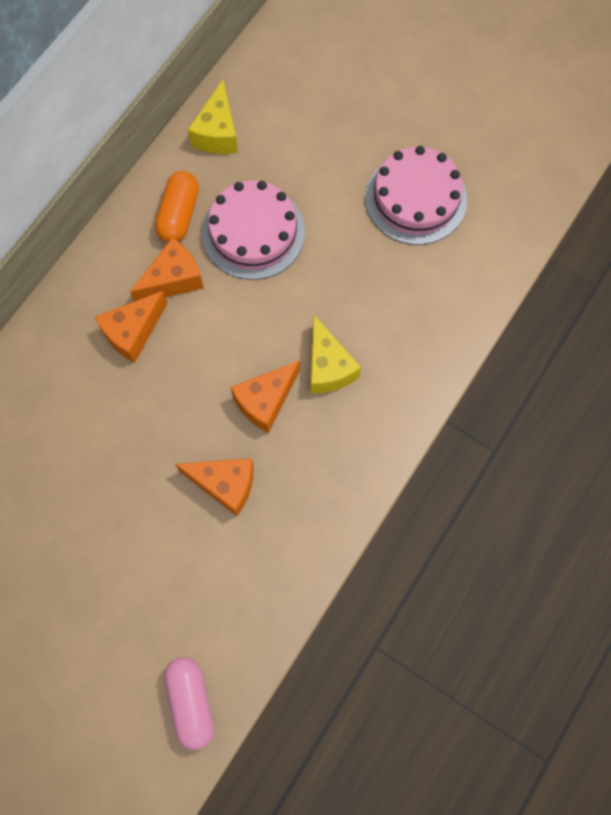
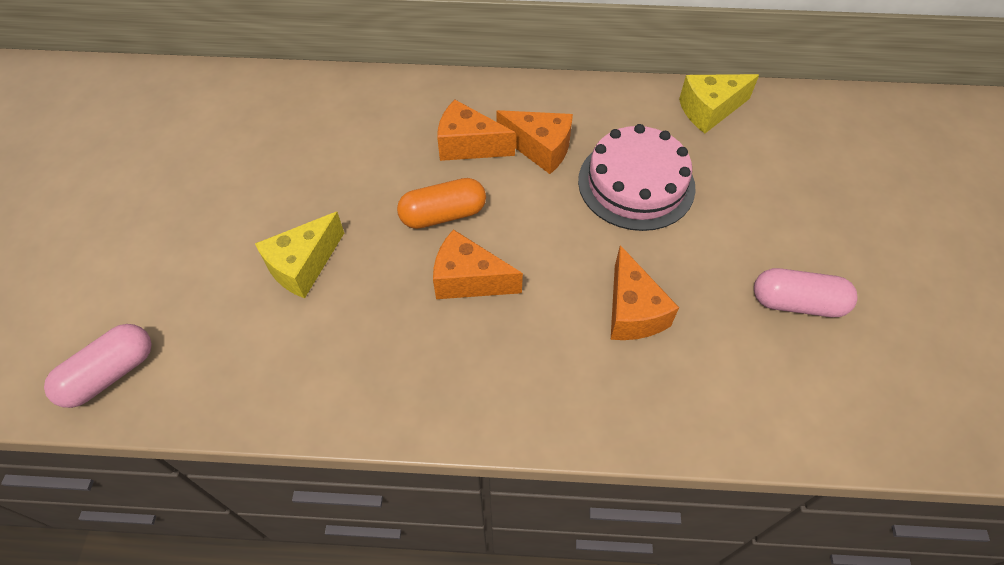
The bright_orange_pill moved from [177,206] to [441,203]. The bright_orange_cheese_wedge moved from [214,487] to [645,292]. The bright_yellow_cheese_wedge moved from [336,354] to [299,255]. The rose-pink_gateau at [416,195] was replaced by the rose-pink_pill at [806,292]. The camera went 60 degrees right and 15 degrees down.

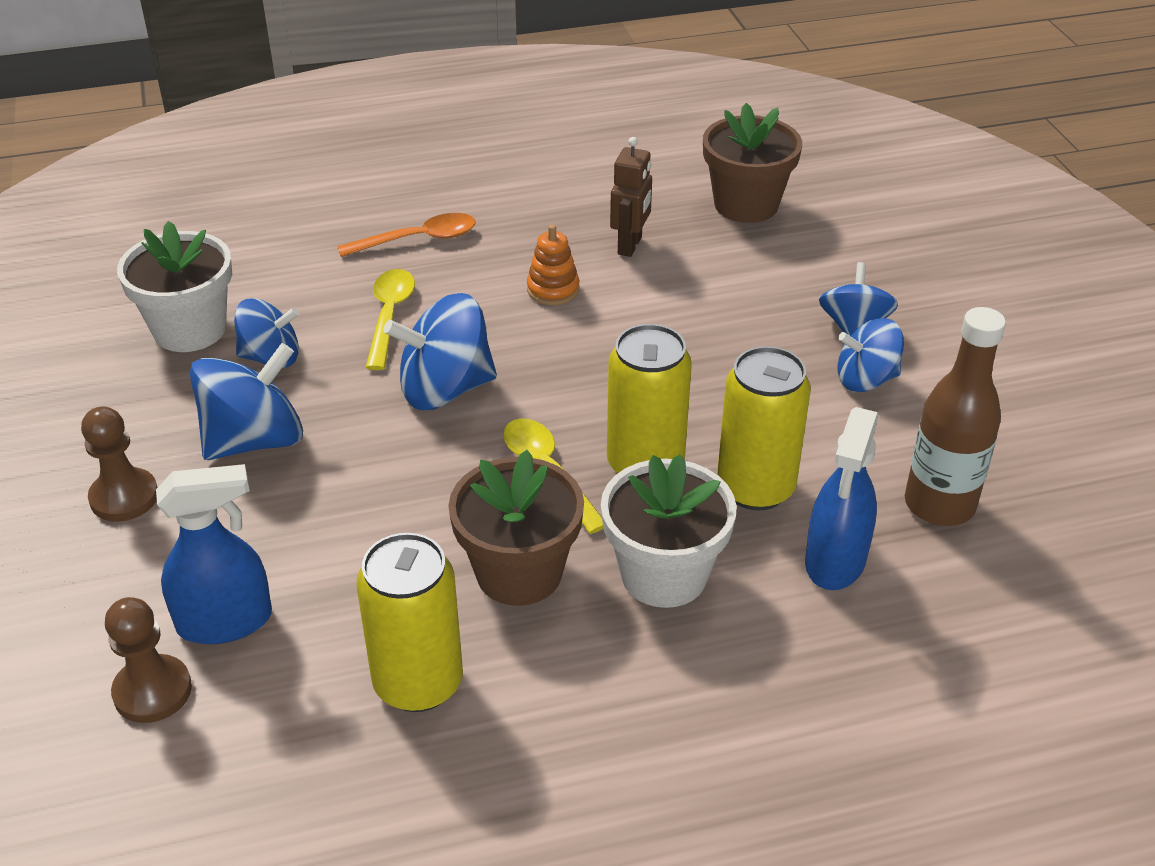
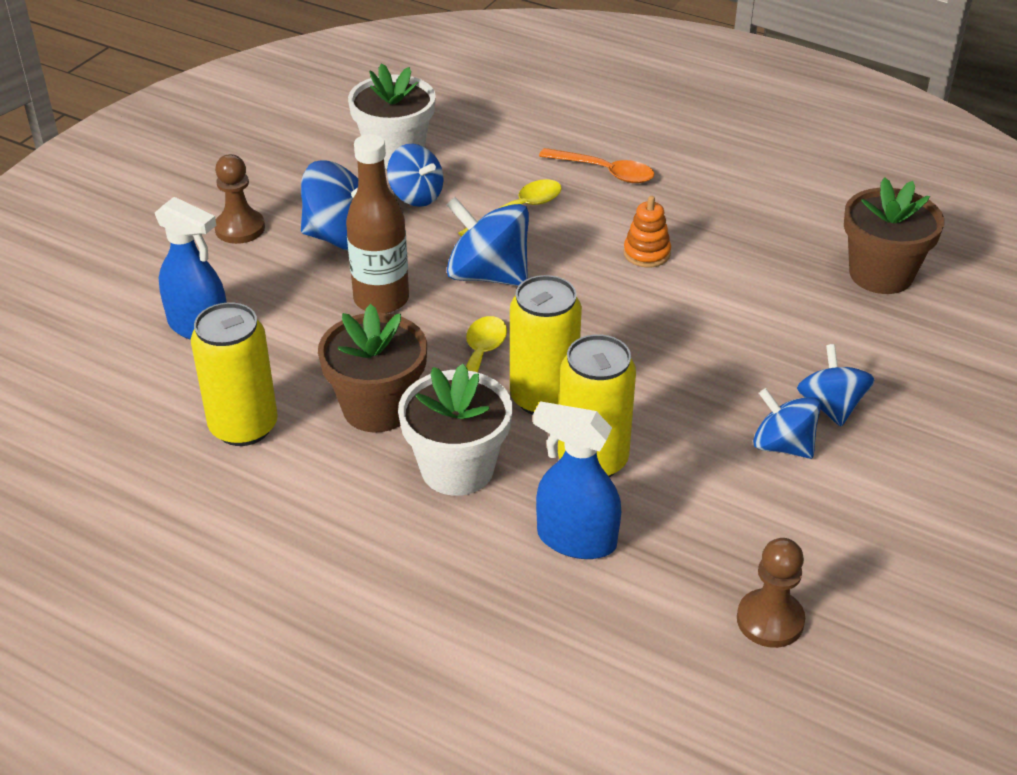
The brown_toy_robot at [631,197] disappeared. The brown_pawn moved from [148,660] to [771,593]. The brown_bottle moved from [955,416] to [377,223]. The royal_blue_sprayer at [842,498] turned 45 degrees clockwise. The royal_blue_spinning_top at [858,299] turned 60 degrees counterclockwise. The camera went 45 degrees right and 0 degrees up.

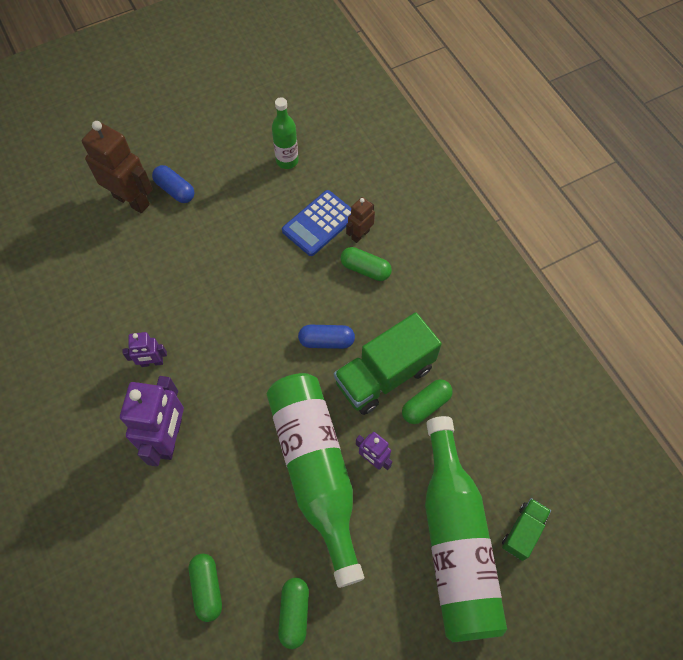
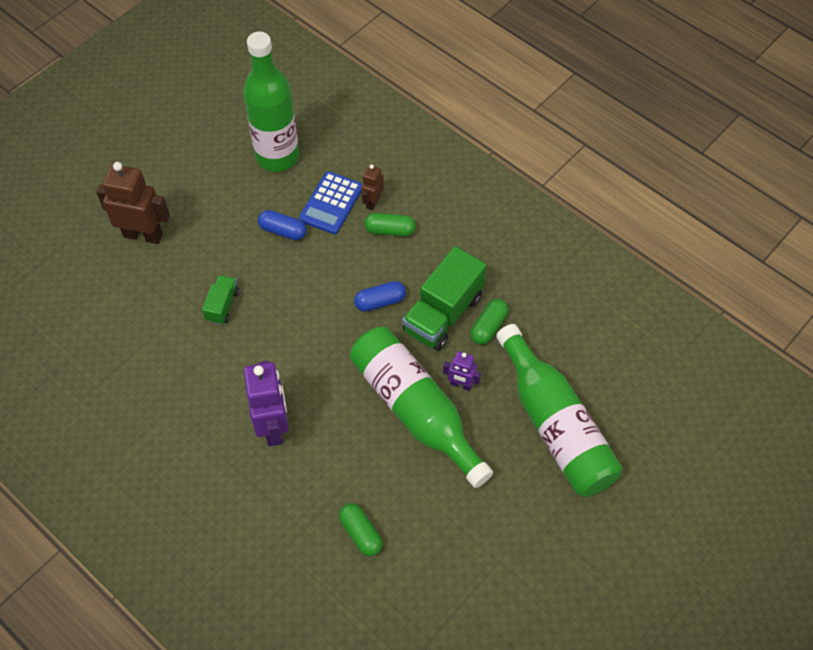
The purple_toy_robot at [145,349] disappeared. The emerald_pill at [293,613] disappeared. The royal_blue_pill moved from [173,184] to [282,225]. The emerald_lorry moved from [526,529] to [220,300]. The emerald_bottle at [285,133] changed to 1.96 times the size. The camera went 20 degrees left and 5 degrees down.

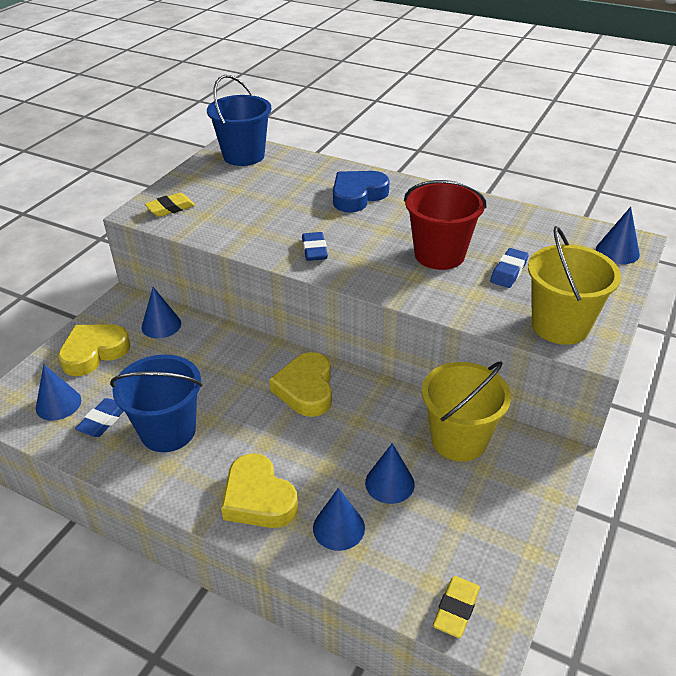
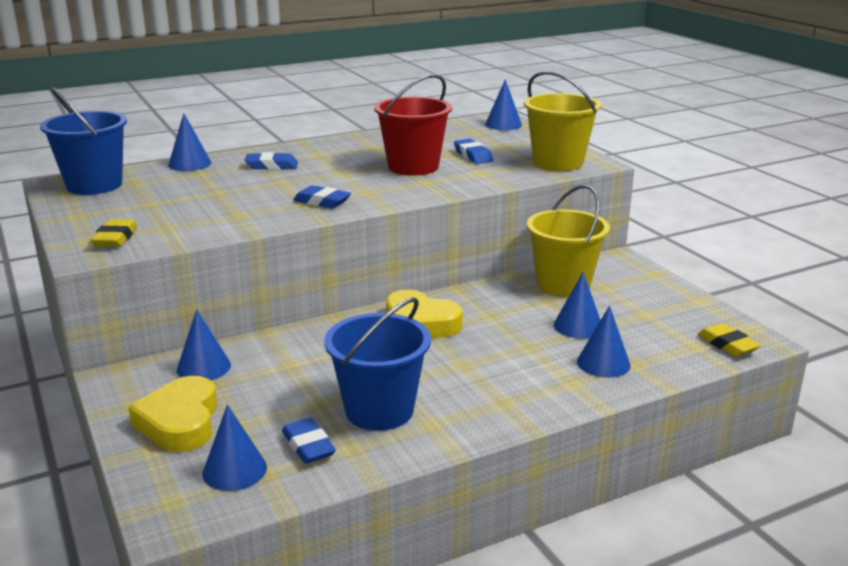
The bright_yellow_heart_shape at [259,490] disappeared. The royal_blue_solid_cone at [189,142] appeared. The royal_blue_heart_shape at [361,191] was replaced by the royal_blue_eraser at [271,161]. The camera went 55 degrees left and 15 degrees down.

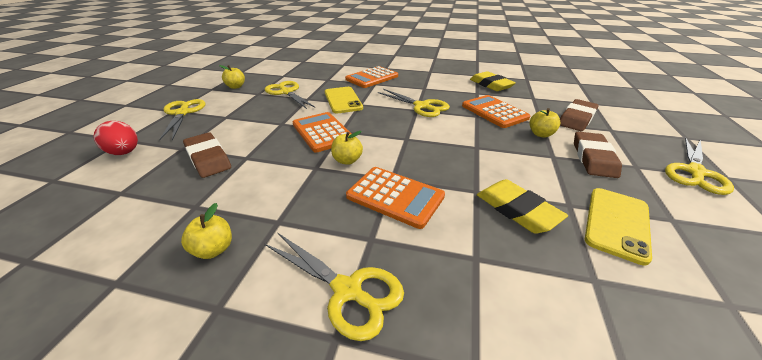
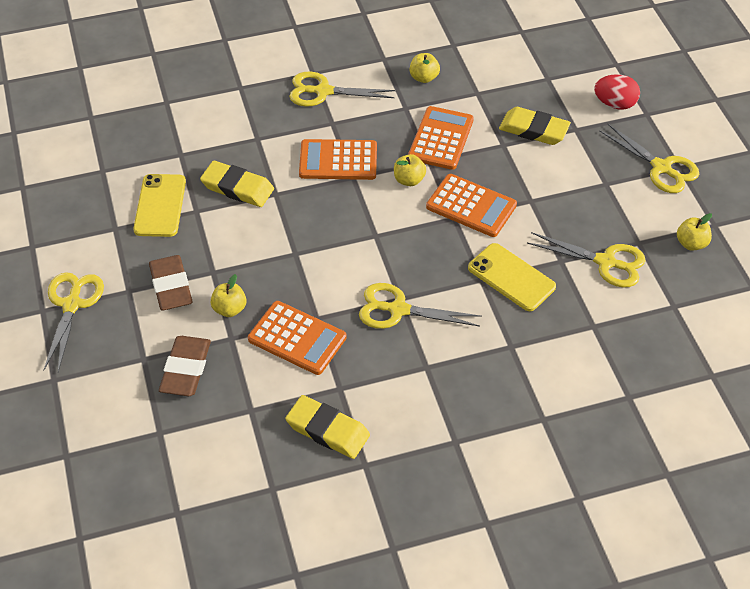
The bright_orange_adding_machine moved from [371,77] to [441,138]. The brown_eraser at [207,155] became the bright_yellow_eraser at [535,126]. The camera went 150 degrees right and 15 degrees up.

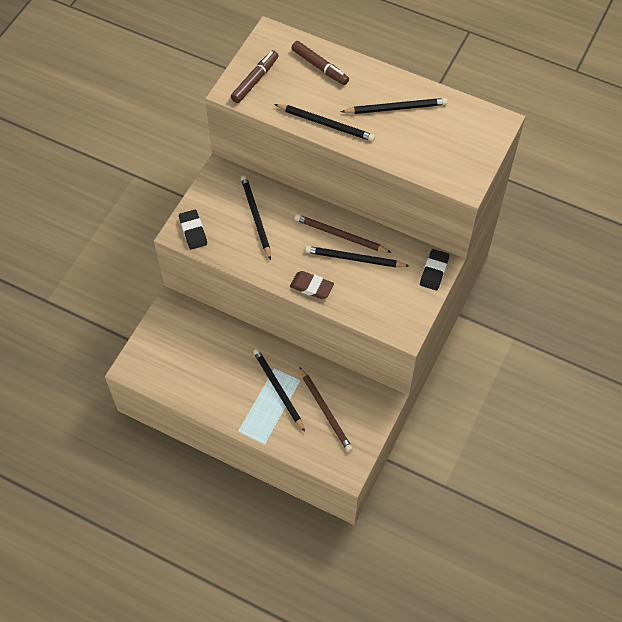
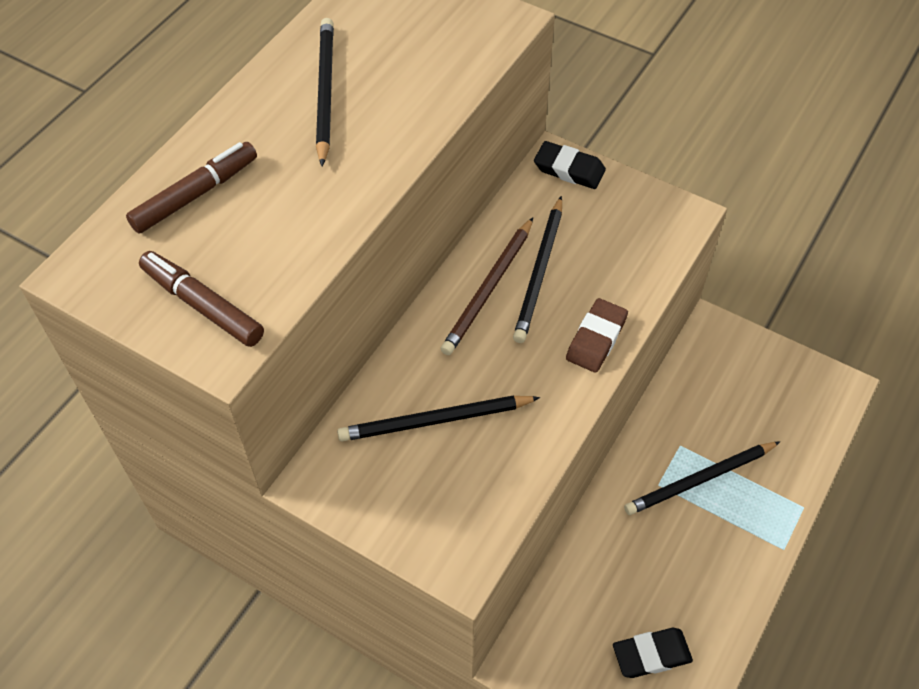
The ebony_wooden_pencil at [324,122] disappeared. The brown_wooden_pencil at [326,409] disappeared. The ebony_eraser moved from [193,230] to [653,653]. The camera went 85 degrees left and 5 degrees down.

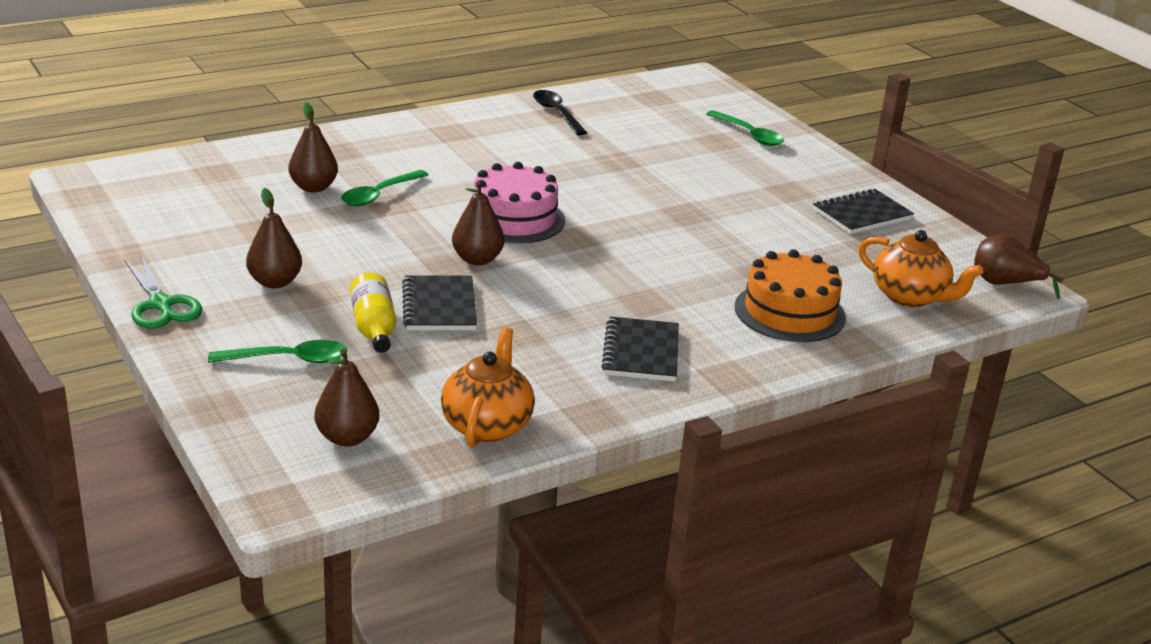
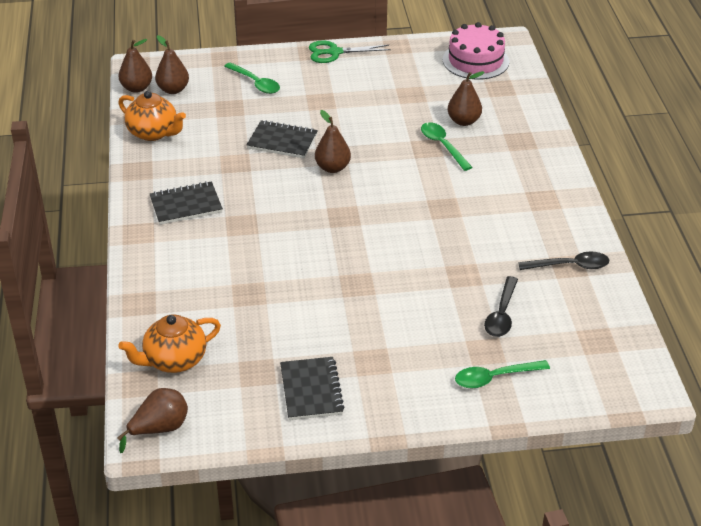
The bright_yellow_bottle at [373,313] disappeared. The bright_orange_gateau at [790,295] disappeared. The ebony_tablespoon at [501,306] appeared. The brown_toy_pear moved from [274,238] to [135,66]. The rose-pink_gateau moved from [519,203] to [476,51]. The emerald_tablespoon at [277,351] turned 60 degrees counterclockwise. The ebony_notebook at [640,349] turned 45 degrees counterclockwise. The camera went 115 degrees right and 10 degrees up.

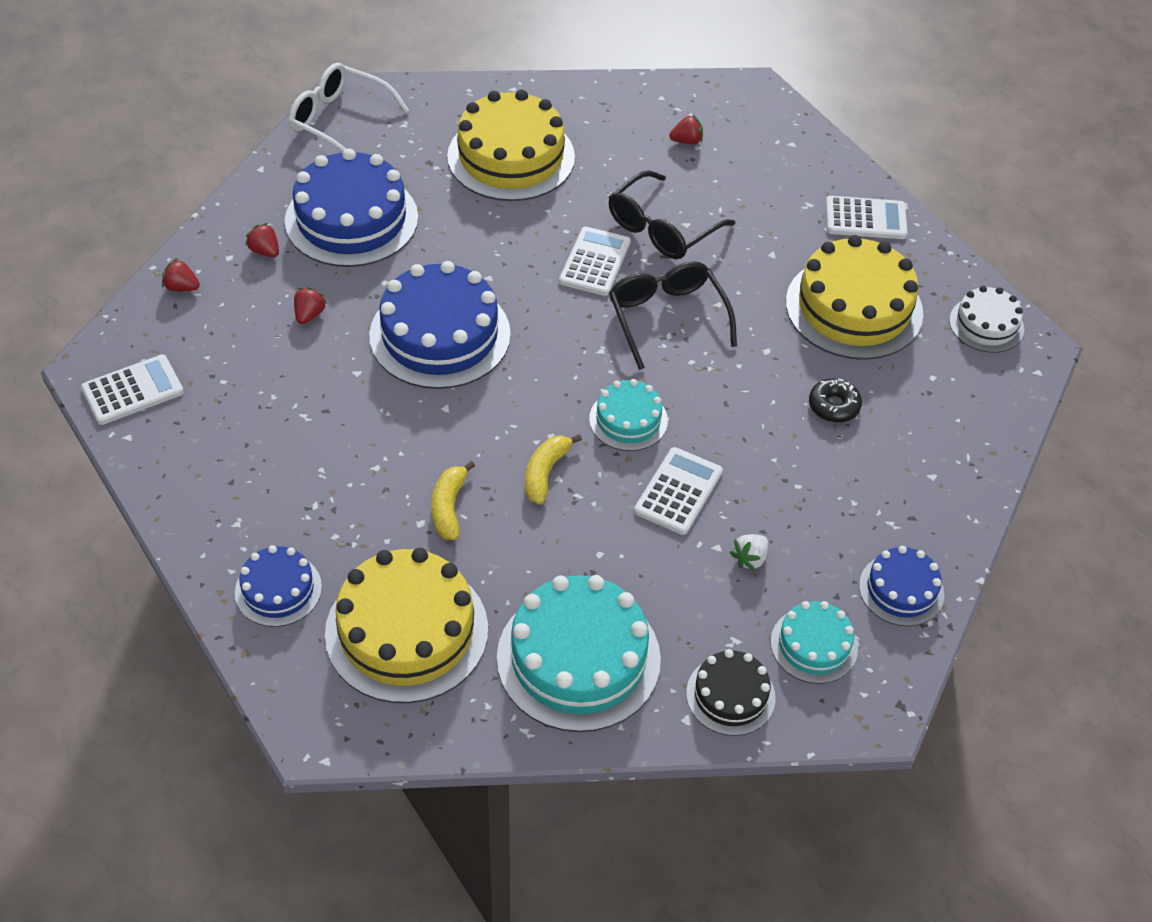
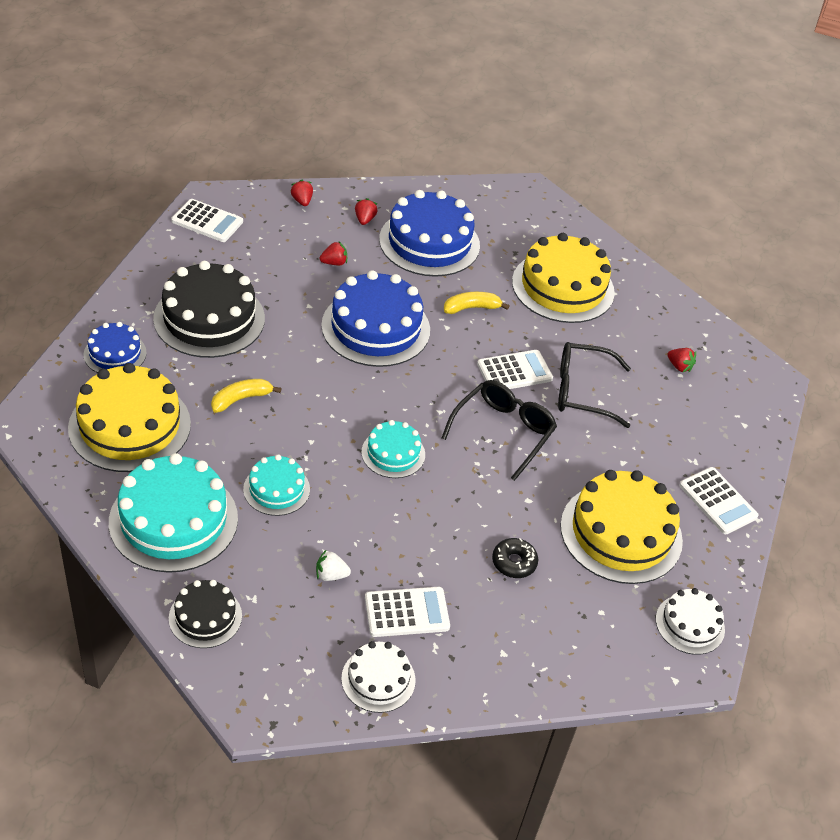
The snow-white_spectacles at [349,107] disappeared. The ebony_gateau at [209,309] appeared. The bright_yellow_banana moved from [553,469] to [477,303]. The snow-white_adding_machine moved from [678,491] to [407,612]. The turquoise_gateau moved from [814,642] to [276,485]. The royal_blue_gateau at [901,586] became the snow-white_gateau at [378,677]. The camera went 50 degrees right and 5 degrees down.

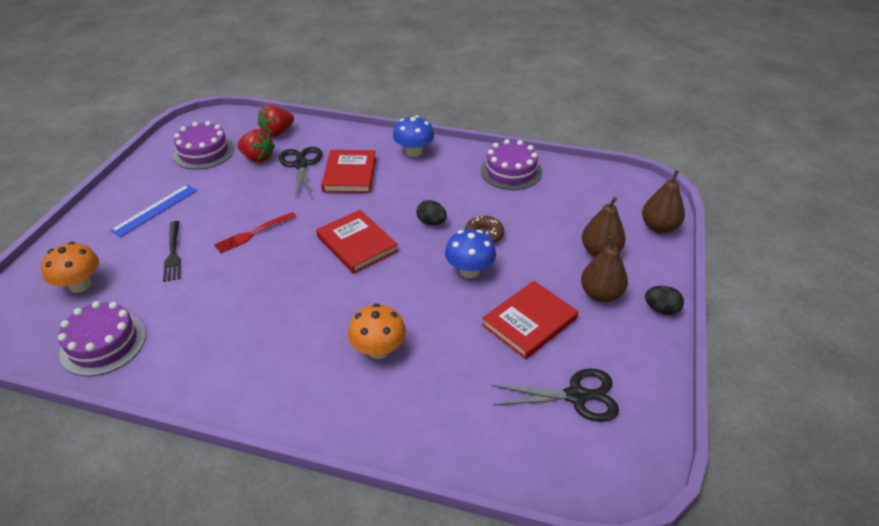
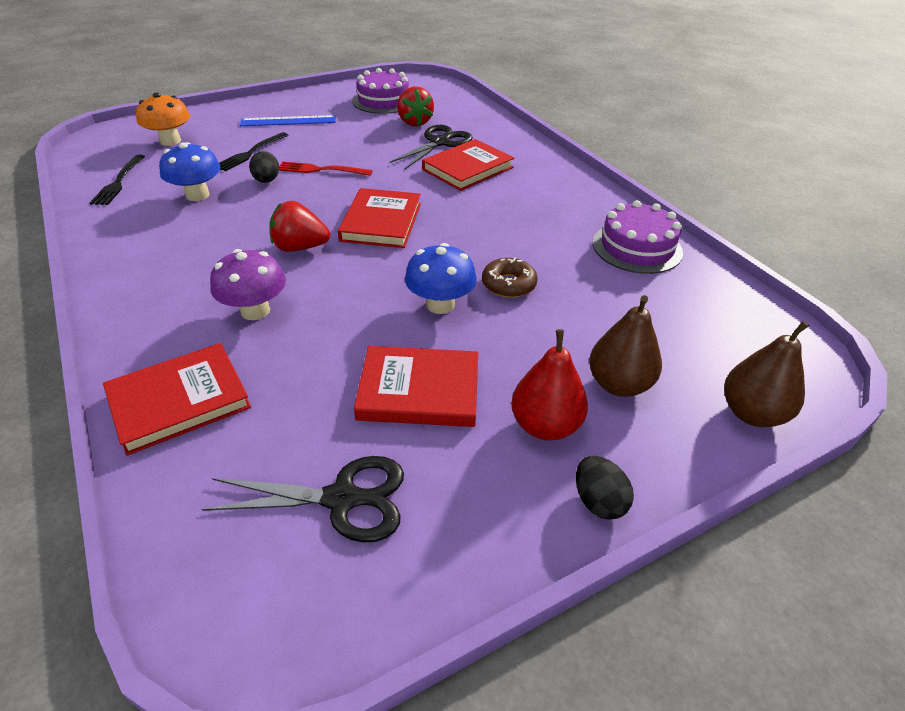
The crimson_hardback at [177,399] appeared. The crimson_toy_strawberry moved from [276,121] to [299,226]. The royal_blue_mushroom moved from [413,136] to [189,171]. The ebony_egg_shape moved from [431,212] to [264,167]. The purple_gateau at [102,339] was replaced by the ebony_dinner_fork at [117,180]. The bright_orange_mushroom at [377,331] became the purple_mushroom at [248,284]. The brown_toy_pear at [604,269] became the crimson_toy_pear at [549,385]. The ebony_pair_of_scissors at [555,395] turned 45 degrees counterclockwise. The camera went 45 degrees right and 0 degrees up.

